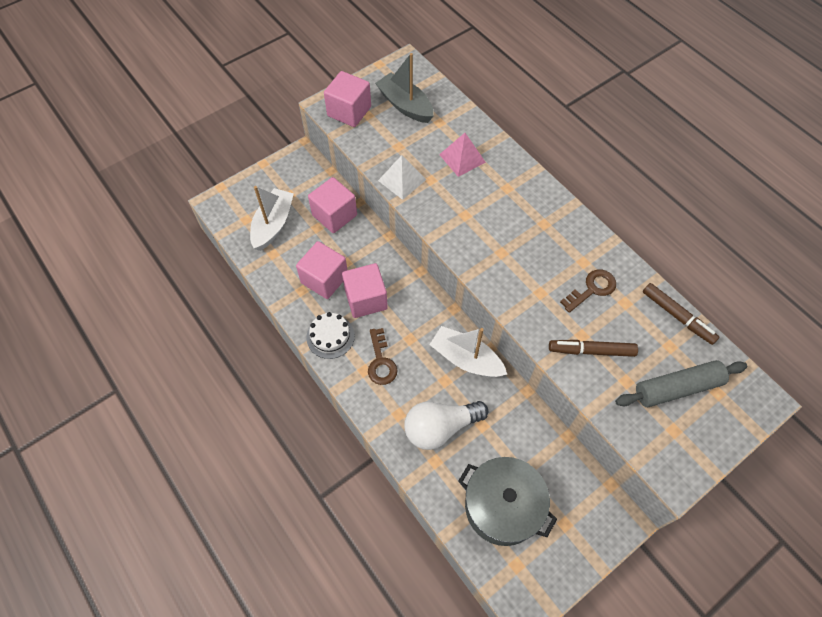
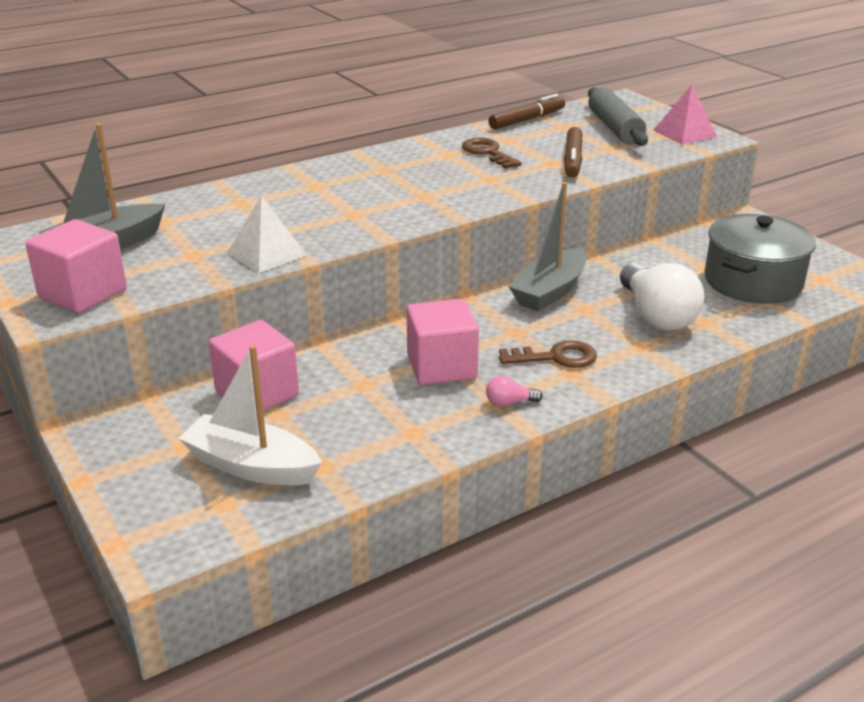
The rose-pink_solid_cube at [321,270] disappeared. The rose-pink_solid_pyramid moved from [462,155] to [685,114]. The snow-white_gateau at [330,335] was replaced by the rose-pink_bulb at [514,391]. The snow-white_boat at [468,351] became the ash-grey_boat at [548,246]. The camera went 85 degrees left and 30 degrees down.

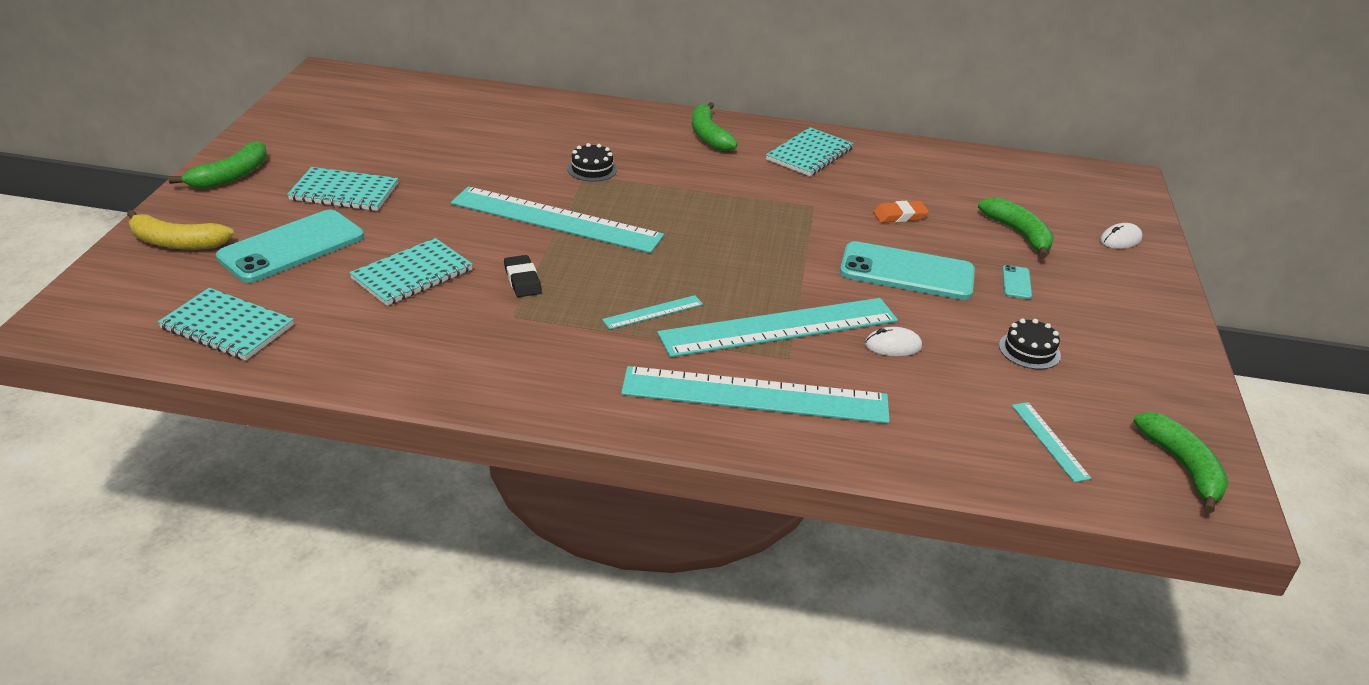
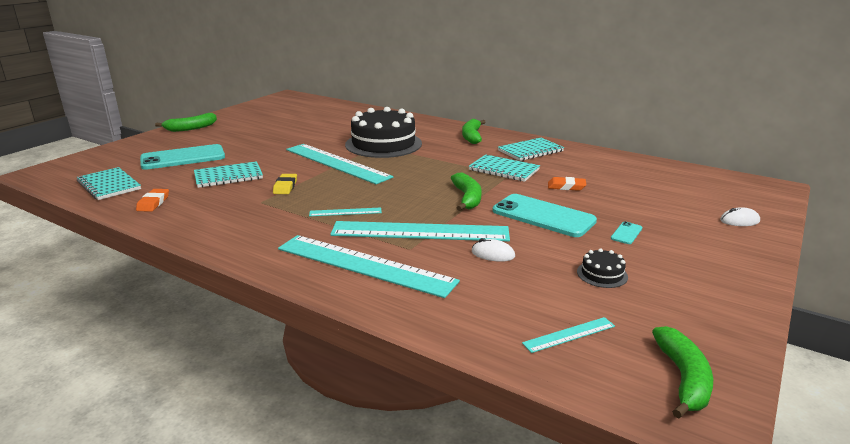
The bright_yellow_banana at [180,230] disappeared. The bright_orange_eraser at [152,200] appeared. The turquoise_notebook moved from [342,189] to [504,168]. The emerald_banana moved from [1016,227] to [466,192]. The ebony_eraser at [523,276] became the bright_yellow_eraser at [285,184]. The turquoise_ruler at [1052,442] turned 60 degrees clockwise. The ebony_gateau at [592,162] changed to 2.44 times the size. The camera went 25 degrees right and 10 degrees down.

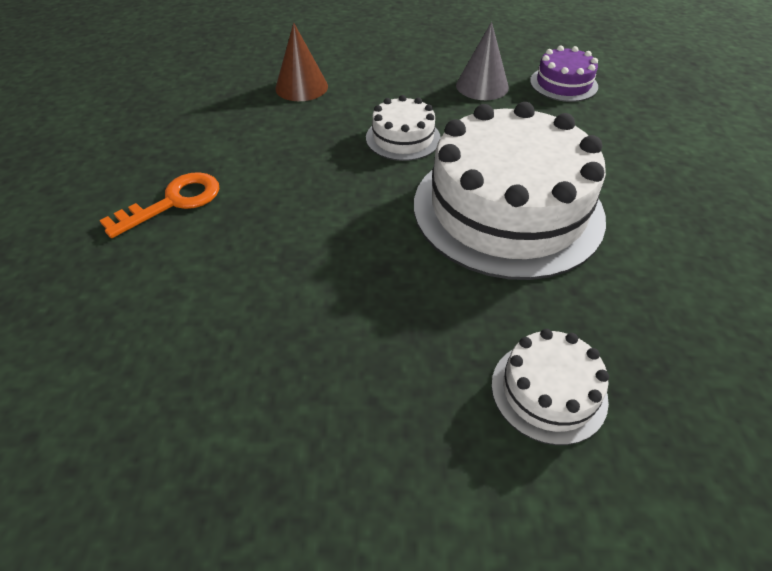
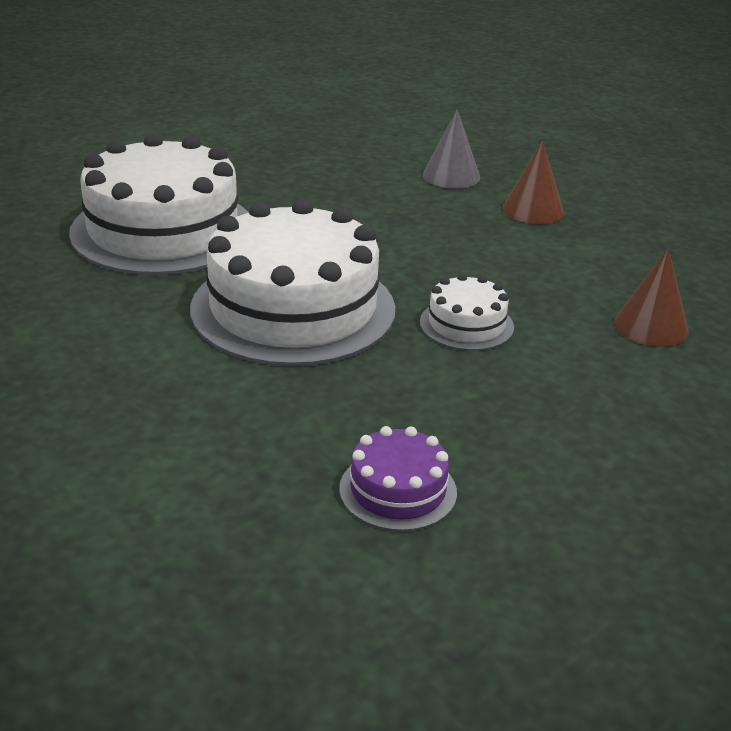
The ash-grey_solid_cone moved from [482,61] to [451,149]. The bright_orange_door_key at [159,205] was replaced by the brown_solid_cone at [533,182]. The snow-white_gateau at [550,387] changed to 2.19 times the size. The camera went 135 degrees right and 15 degrees down.

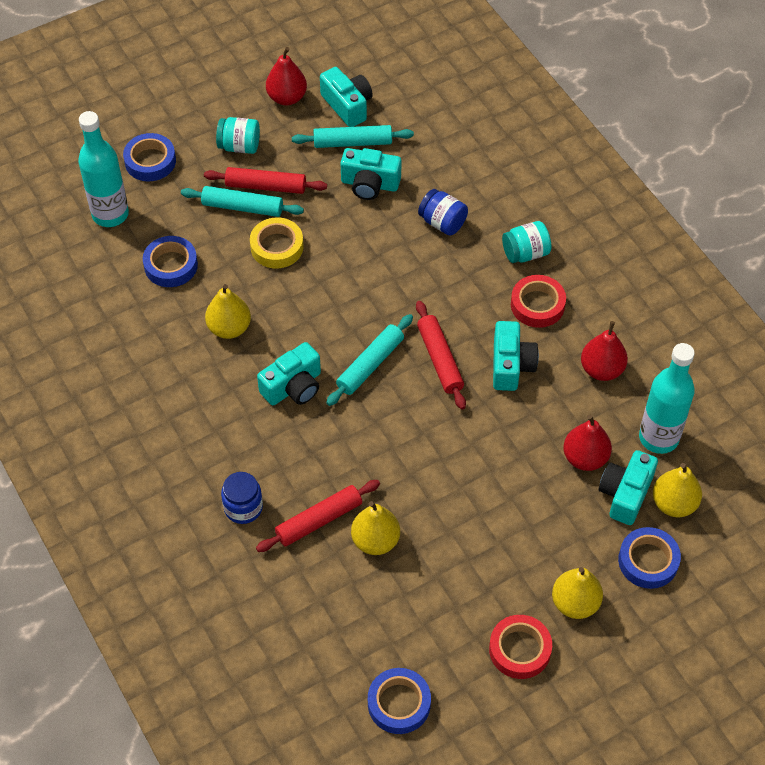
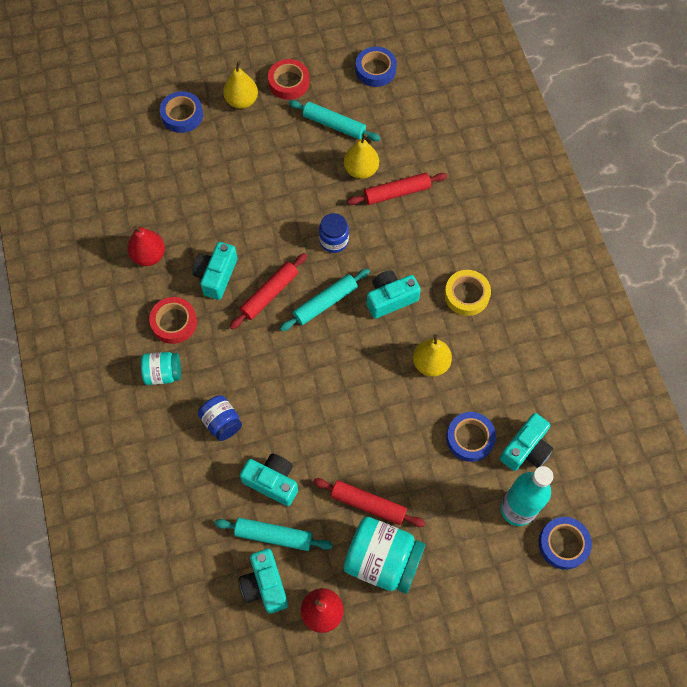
The crimson_toy_pear at [587,443] disappeared. The turquoise_bottle at [667,398] disappeared. The bright_yellow_toy_pear at [677,490] disappeared. The royal_blue_roll_of_tape moved from [149,157] to [565,543]. The turquoise_dough_roller moved from [242,201] to [334,120]. The royal_blue_preserve_jar moved from [242,498] to [334,233]. The bright_yellow_roll_of_tape moved from [277,242] to [467,293]. The turquoise_camera moved from [628,487] to [527,442]. The crimson_dough_roller at [441,355] turned 45 degrees clockwise. The turquoise_preserve_jar at [238,135] changed to 1.75 times the size. The camera went 165 degrees left and 10 degrees up.

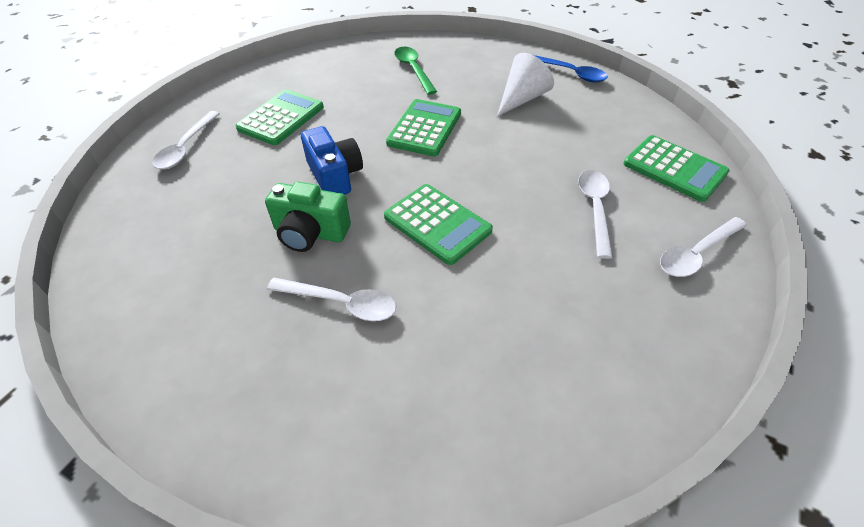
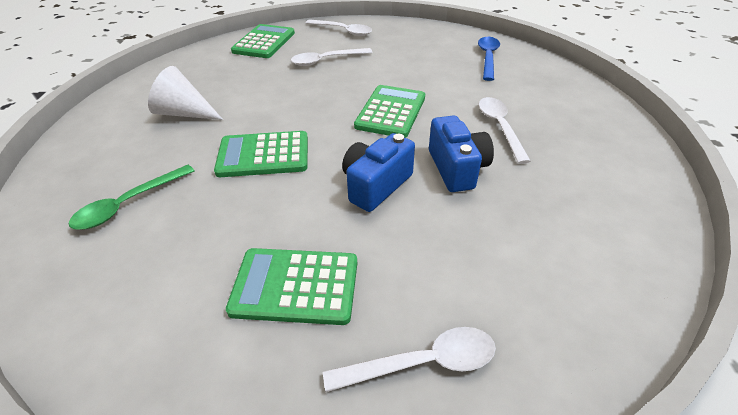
The royal_blue_tablespoon moved from [571,68] to [489,59]. The emerald_camera at [308,217] became the royal_blue_camera at [461,153]. The camera went 115 degrees left and 5 degrees down.

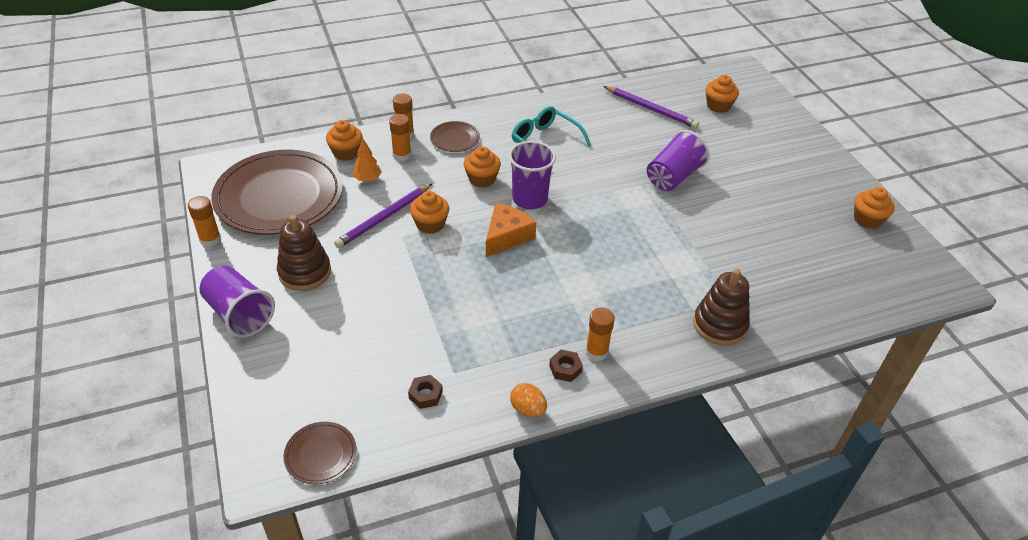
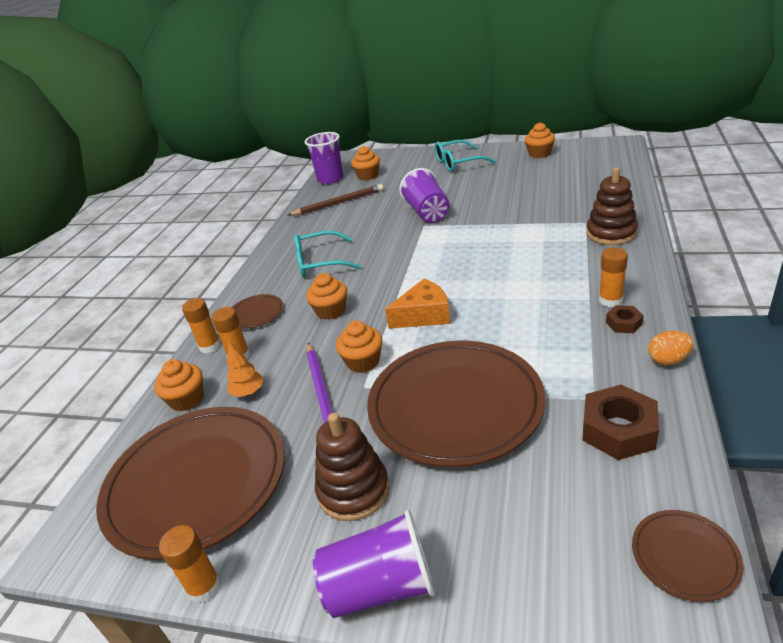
The brown_dinner_plate at [456,404] appeared. The turquoise_spectacles at [466,156] appeared. The purple_cup moved from [532,175] to [324,158]. The purple_wooden_pencil at [651,107] became the brown_wooden_pencil at [335,200]. The bright_orange_cheese_wedge at [511,230] turned 90 degrees clockwise. The brown_hex_nut at [425,392] changed to 1.87 times the size. The camera went 50 degrees left and 10 degrees down.

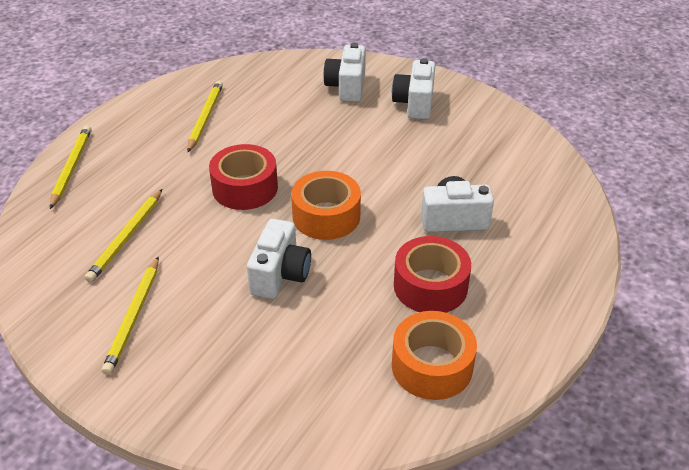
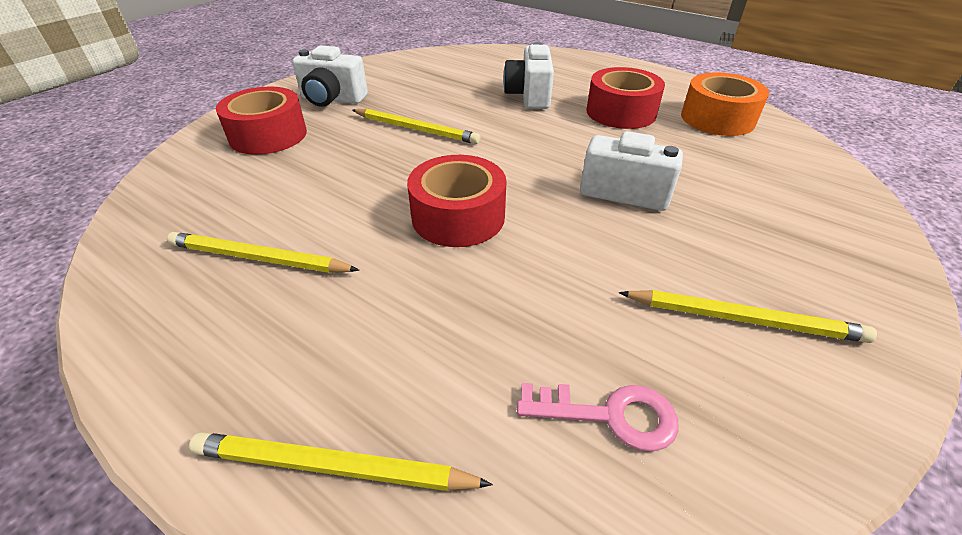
The bright_orange_roll_of_tape at [326,205] disappeared. The rose-pink_door_key at [598,417] appeared. The bright_yellow_wooden_pencil moved from [123,235] to [416,126]. The snow-white_camera at [344,72] was replaced by the crimson_roll_of_tape at [261,121]. The camera went 85 degrees left and 0 degrees up.

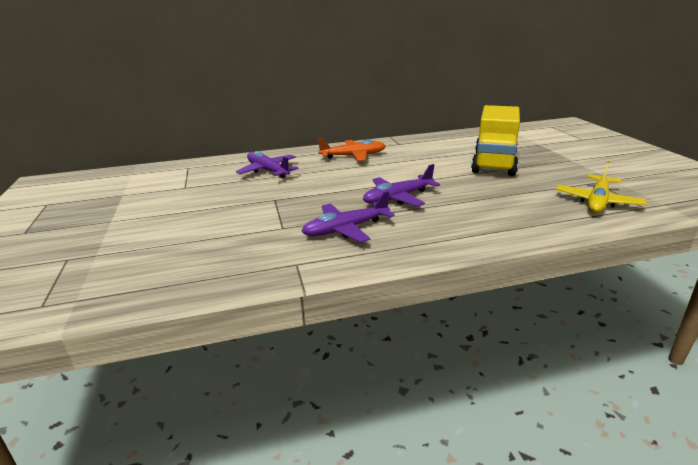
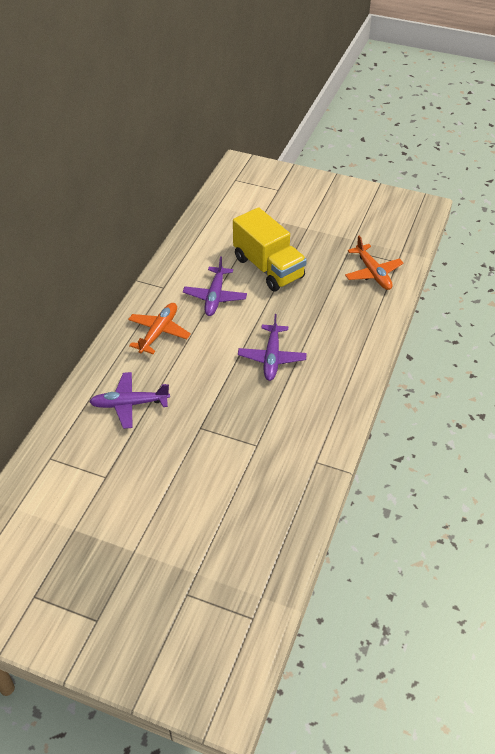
The purple_toy_plane moved from [348,217] to [215,286]. The bright_yellow_toy_plane at [601,187] became the bright_orange_toy_plane at [374,263]. The camera went 55 degrees left and 20 degrees up.

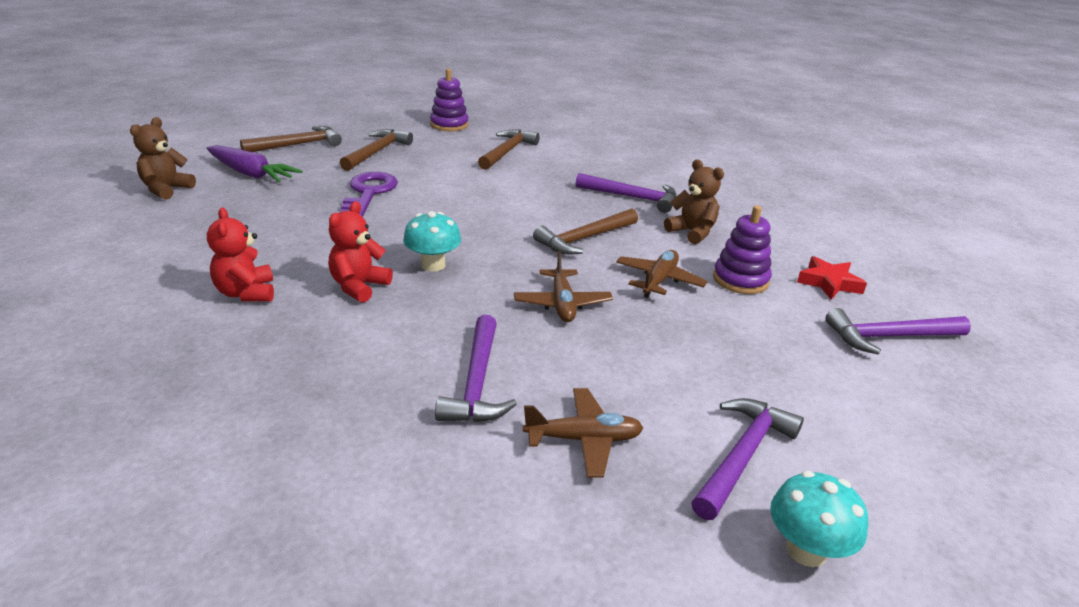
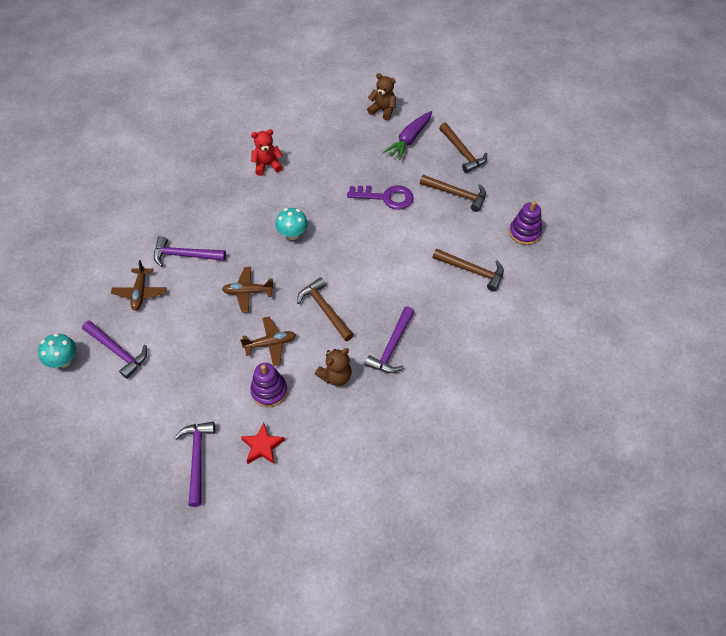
The crimson_teddy_bear at [361,252] disappeared. The brown_toy_plane at [662,274] turned 45 degrees counterclockwise. The camera went 95 degrees right and 25 degrees up.

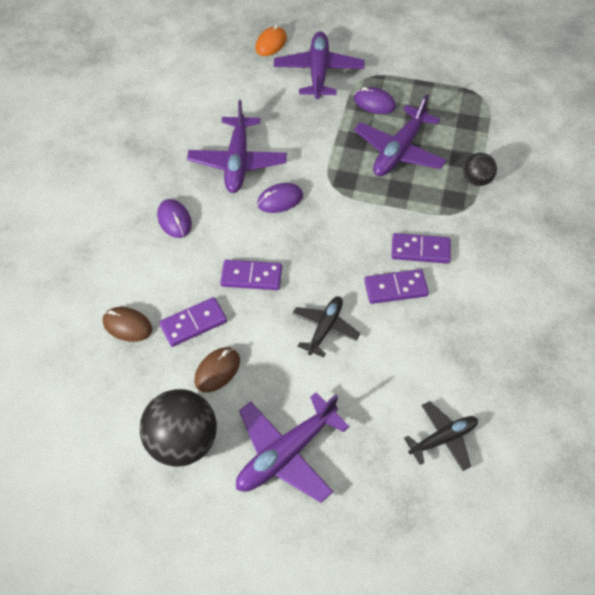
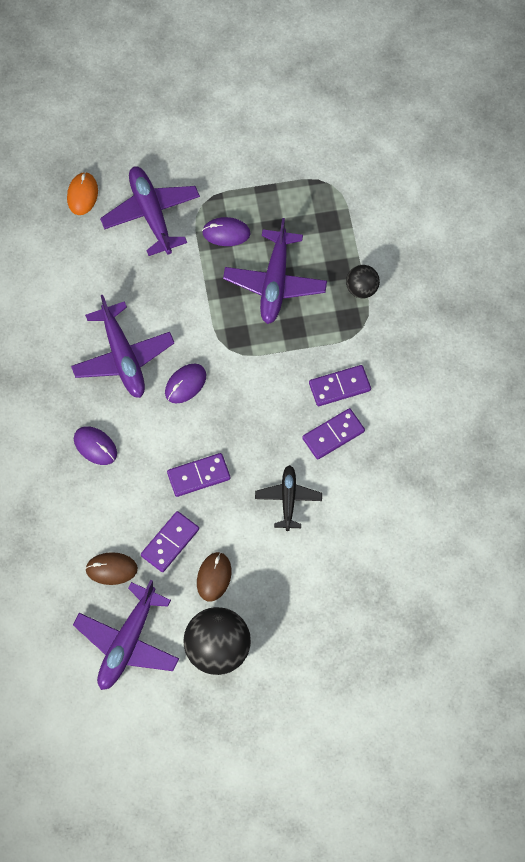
The ebony_toy_plane at [441,436] disappeared. The purple_toy_plane moved from [292,447] to [126,635]. The camera went 25 degrees left and 10 degrees up.

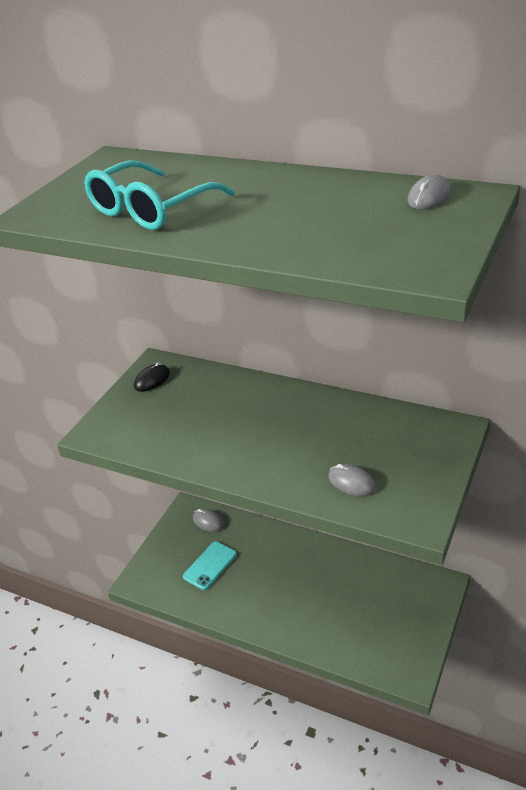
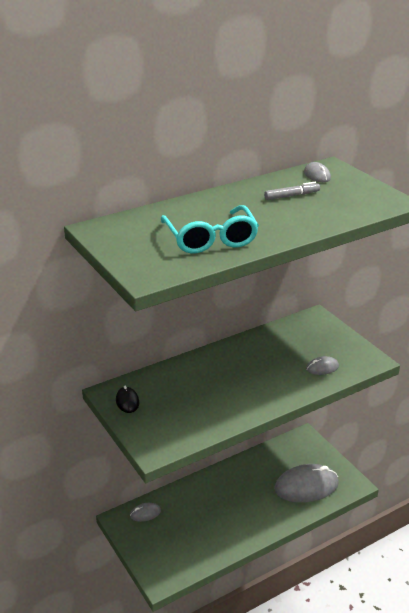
The turquoise_phone at [210,565] disappeared. The ash-grey_marker_pen at [292,191] appeared. The ash-grey_PC_mouse at [306,483] appeared. The camera went 60 degrees left and 5 degrees down.

